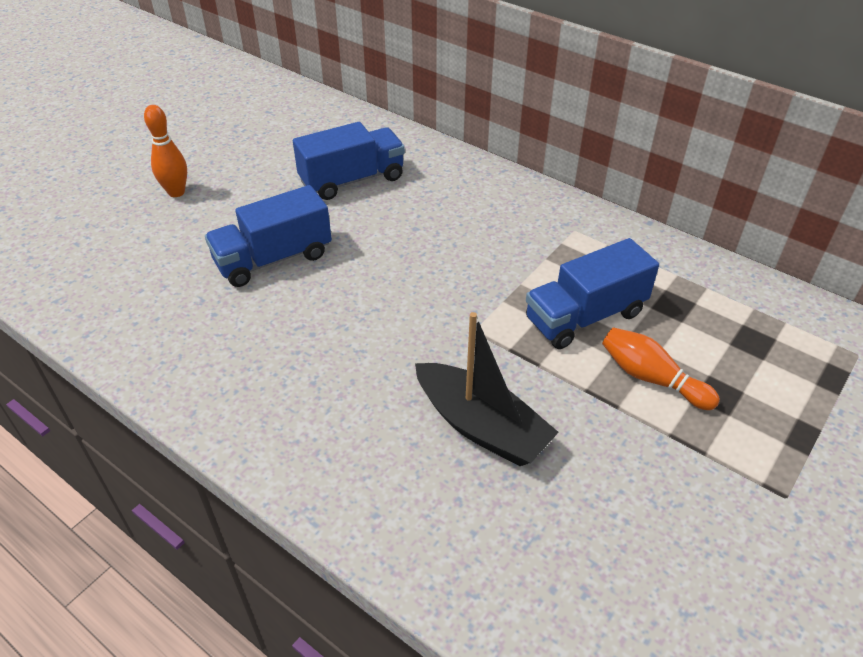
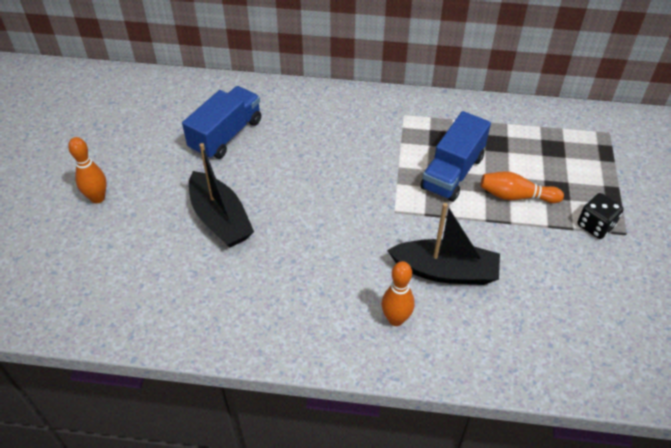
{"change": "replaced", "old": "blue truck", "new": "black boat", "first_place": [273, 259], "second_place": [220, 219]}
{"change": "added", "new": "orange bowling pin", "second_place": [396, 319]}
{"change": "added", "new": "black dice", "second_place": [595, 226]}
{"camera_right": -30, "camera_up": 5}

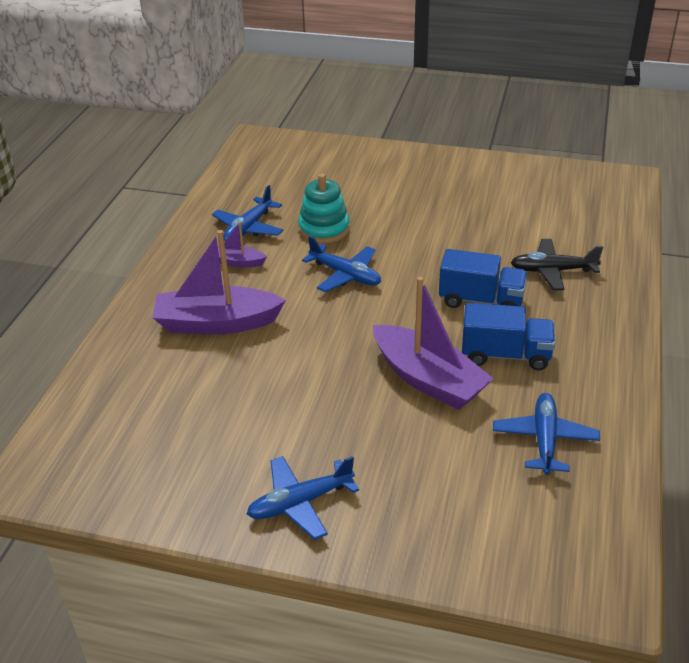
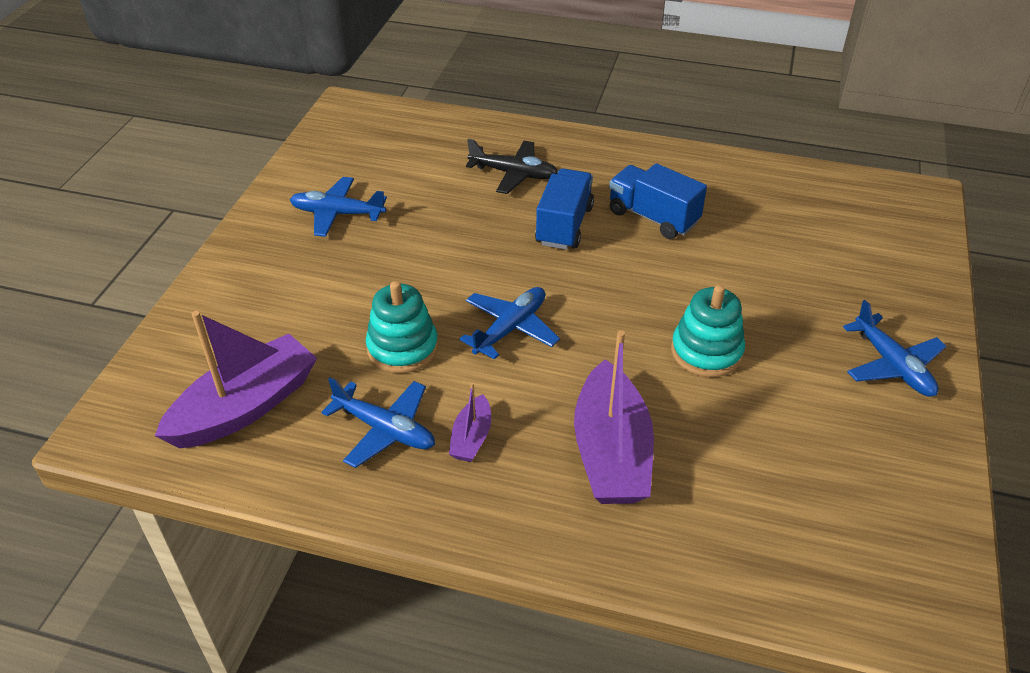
{"change": "moved", "old": "purple boat", "first_place": [428, 379], "second_place": [245, 406]}
{"change": "turned", "old": "blue truck", "first_place": [505, 355], "second_place": [653, 217], "degrees": -60}
{"change": "moved", "old": "blue plane", "first_place": [544, 439], "second_place": [337, 214]}
{"change": "turned", "old": "black plane", "first_place": [552, 271], "second_place": [514, 174], "degrees": -75}
{"change": "added", "new": "turquoise stacking toy", "second_place": [706, 352]}
{"camera_right": -90, "camera_up": 5}

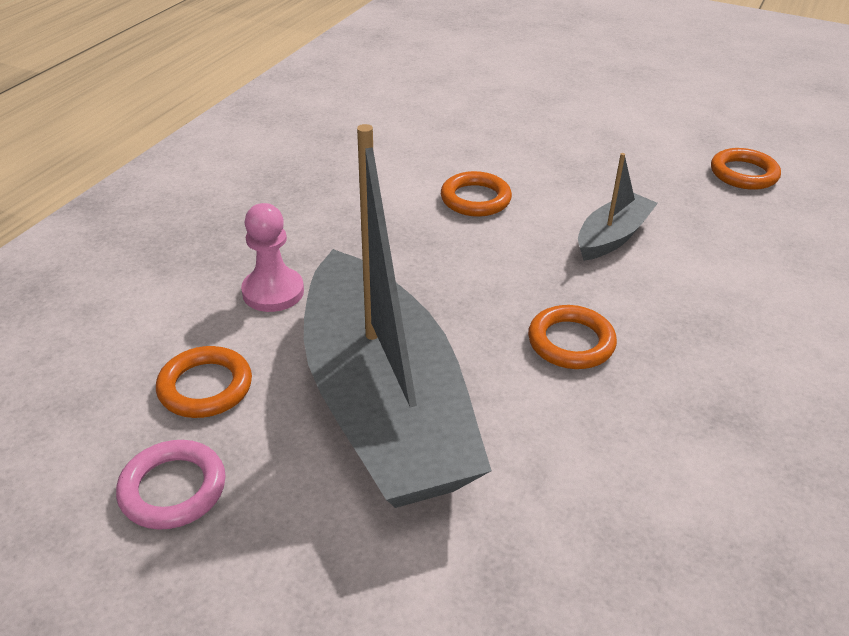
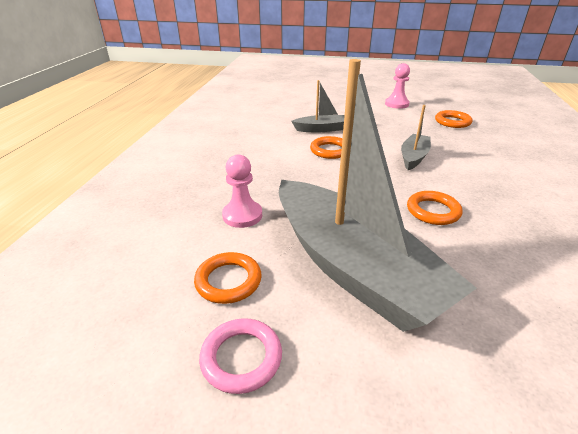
{"change": "added", "new": "grey boat", "second_place": [322, 129]}
{"change": "added", "new": "pink pawn", "second_place": [396, 104]}
{"camera_right": -15, "camera_up": -5}

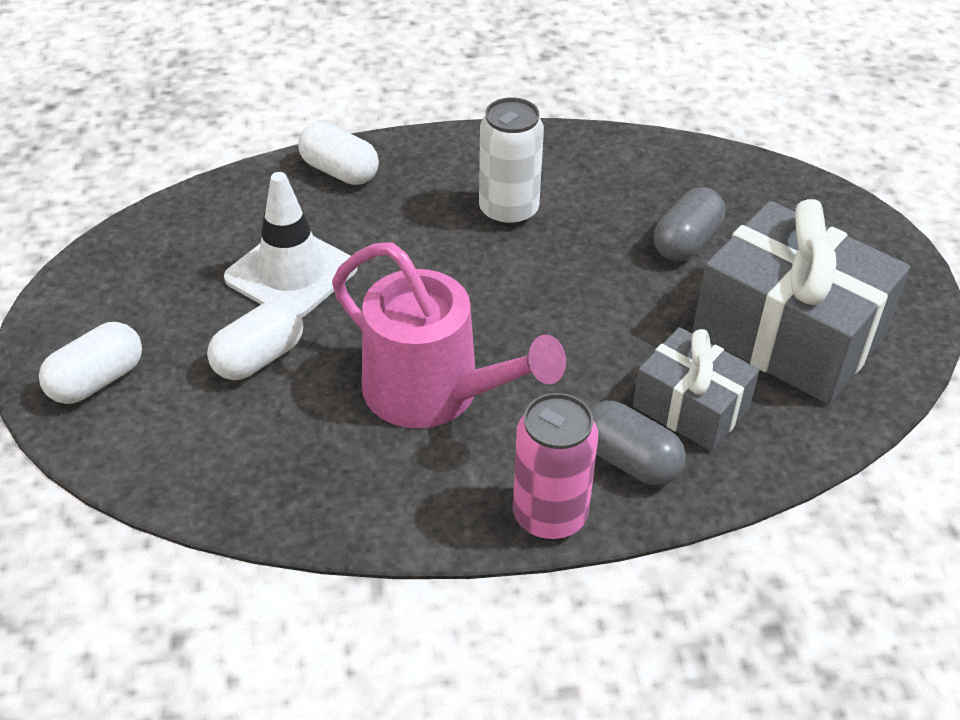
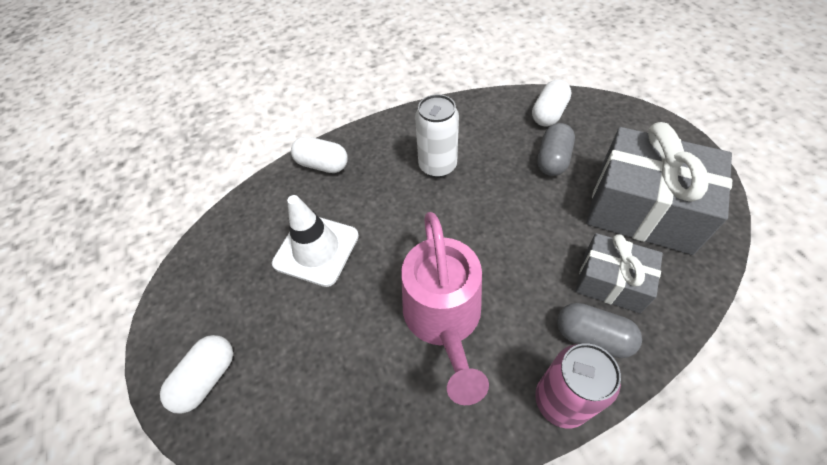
{"change": "moved", "old": "white capsule", "first_place": [259, 358], "second_place": [548, 114]}
{"change": "turned", "old": "pink watering can", "first_place": [434, 393], "second_place": [444, 319], "degrees": 60}
{"camera_right": -10, "camera_up": 10}

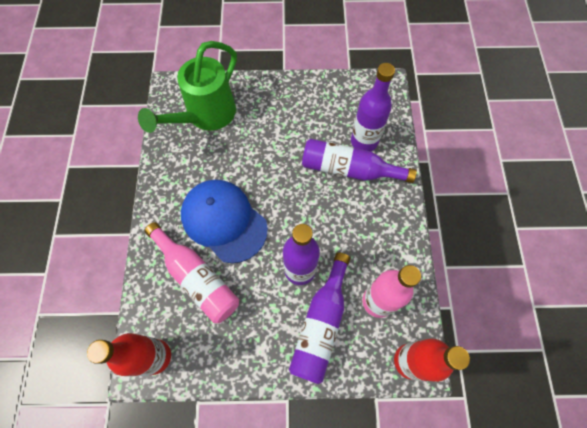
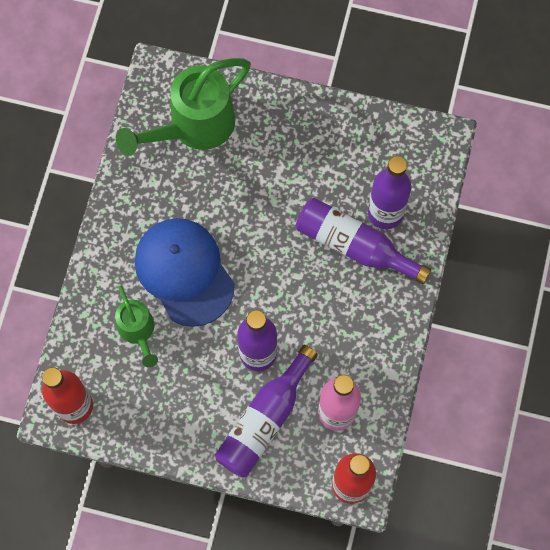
{"change": "replaced", "old": "pink bottle", "new": "green watering can", "first_place": [197, 277], "second_place": [138, 331]}
{"camera_right": 15, "camera_up": 5}

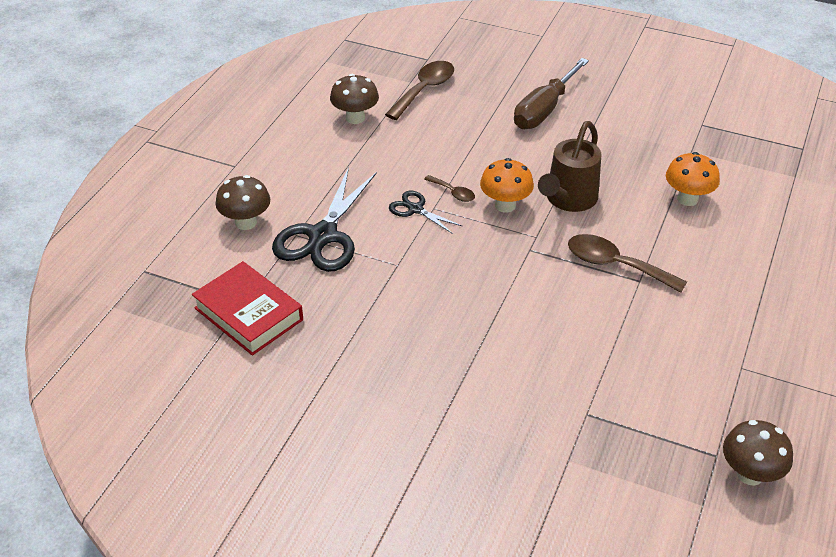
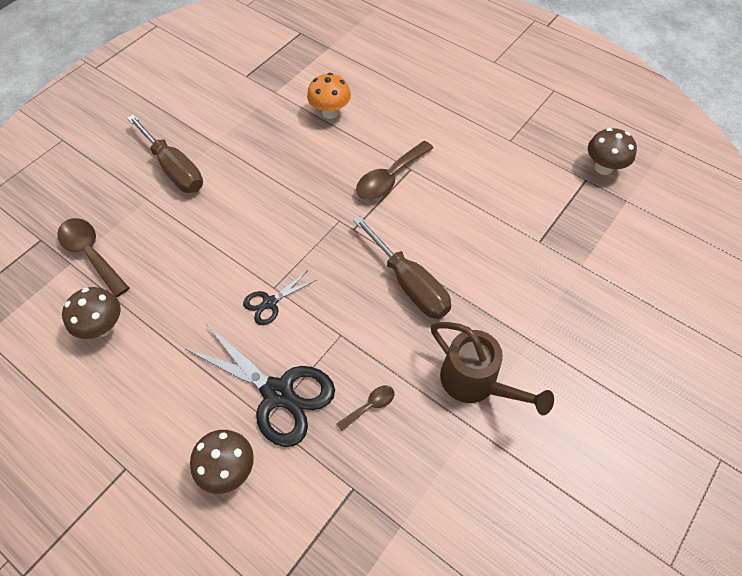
{"change": "removed", "old": "red book", "first_place": [249, 314]}
{"change": "moved", "old": "brown spoon", "first_place": [453, 193], "second_place": [370, 406]}
{"change": "removed", "old": "orange mushroom", "first_place": [505, 205]}
{"change": "moved", "old": "brown watering can", "first_place": [568, 199], "second_place": [475, 383]}
{"change": "added", "new": "brown screwdriver", "second_place": [409, 283]}
{"camera_right": -75, "camera_up": 15}

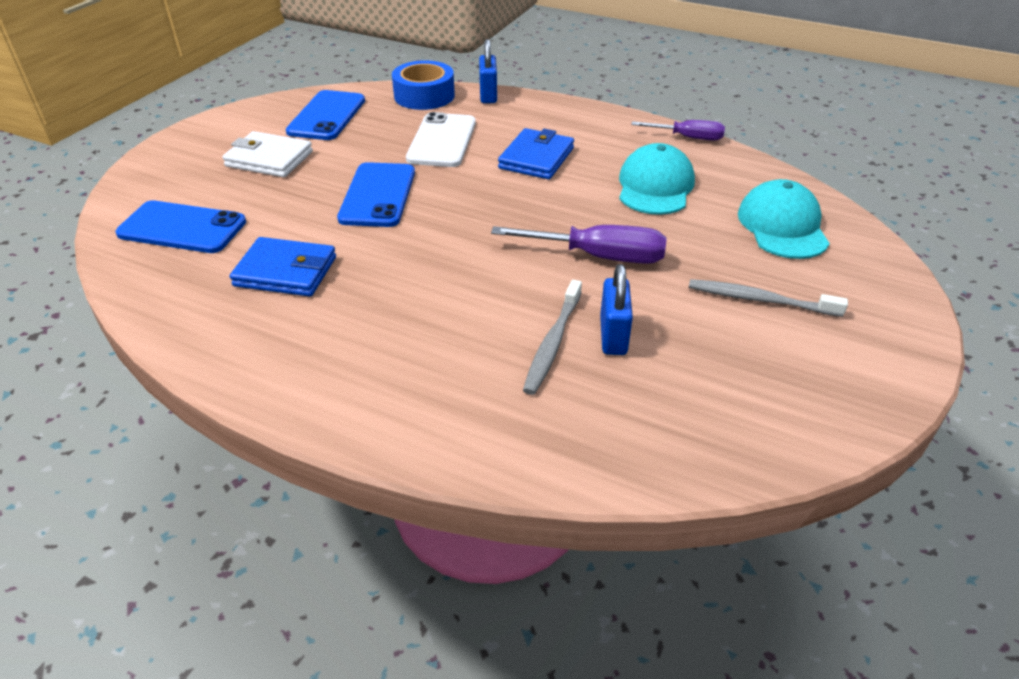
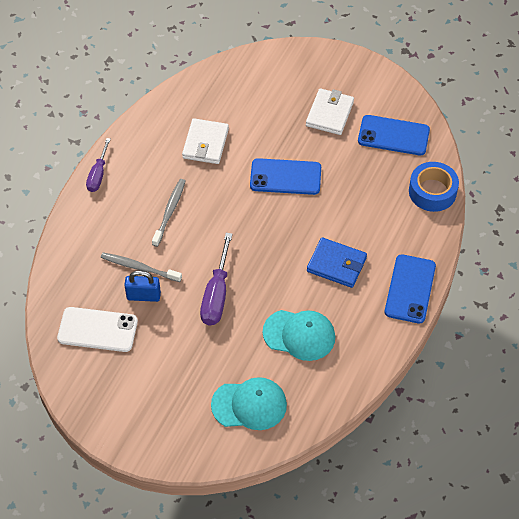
{"change": "moved", "old": "blue phone", "first_place": [182, 228], "second_place": [410, 289]}
{"change": "recoloured", "old": "blue wallet", "new": "white wallet", "first_place": [286, 271], "second_place": [205, 143]}
{"change": "moved", "old": "white phone", "first_place": [442, 141], "second_place": [97, 330]}
{"change": "removed", "old": "blue padlock", "first_place": [488, 95]}
{"change": "moved", "old": "purple screwdriver", "first_place": [687, 138], "second_place": [98, 174]}
{"change": "moved", "old": "grey toothbrush", "first_place": [759, 300], "second_place": [170, 211]}
{"camera_right": 90, "camera_up": 15}

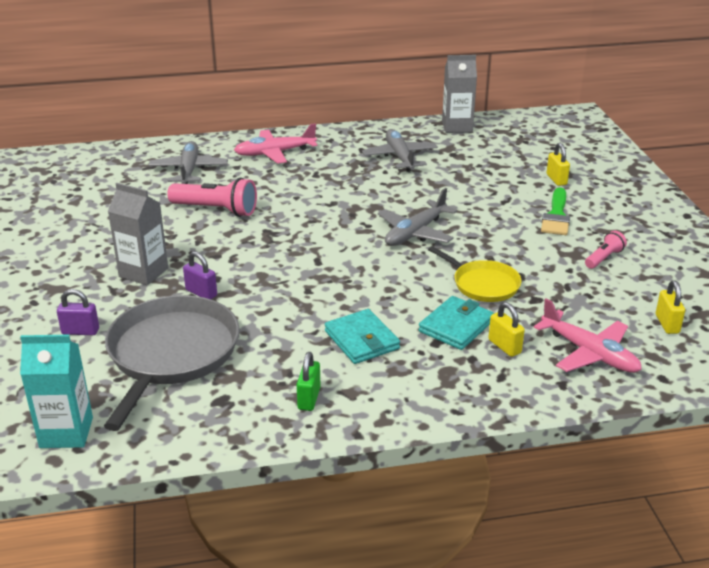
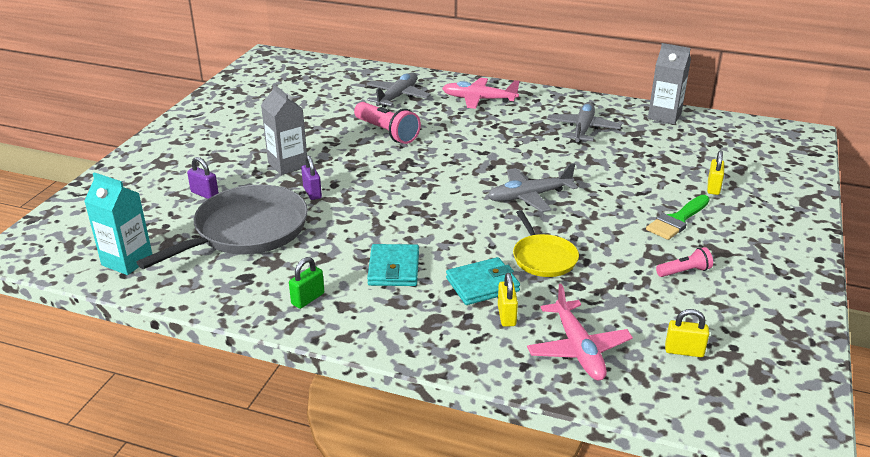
{"change": "turned", "old": "yellow padlock", "first_place": [667, 324], "second_place": [684, 351], "degrees": 75}
{"camera_right": 30, "camera_up": 0}

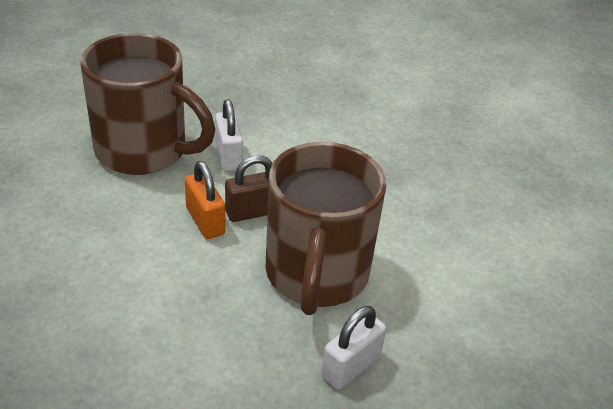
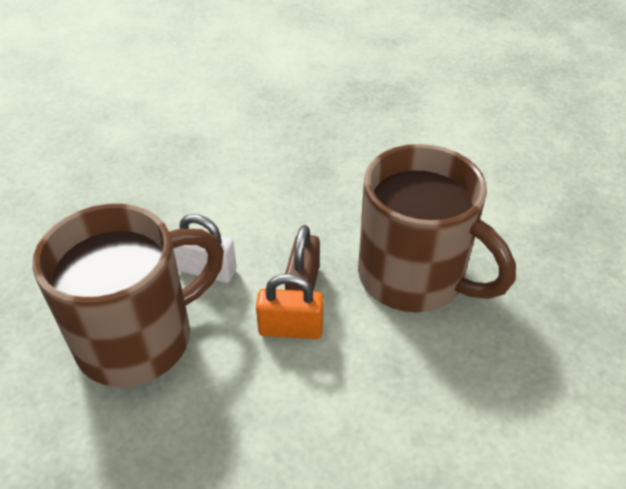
{"change": "removed", "old": "white padlock", "first_place": [350, 367]}
{"camera_right": -55, "camera_up": 5}

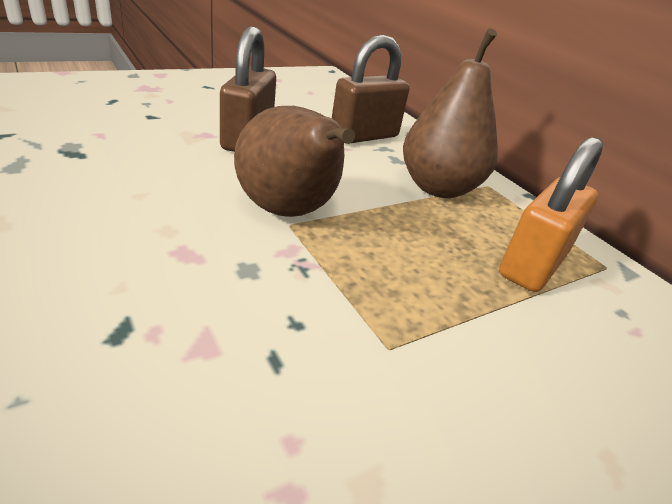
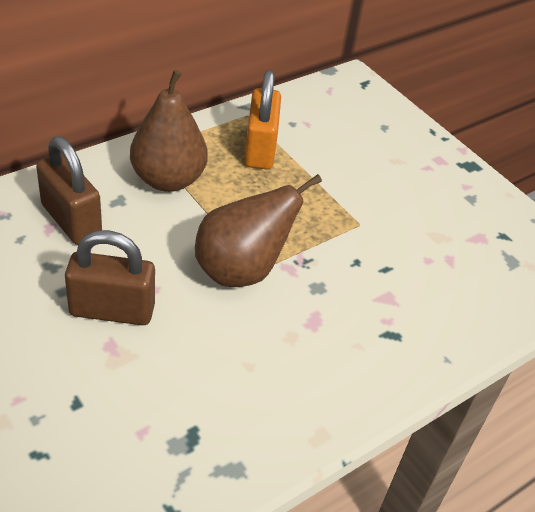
{"change": "turned", "old": "orange padlock", "first_place": [532, 265], "second_place": [260, 149], "degrees": 60}
{"camera_right": -95, "camera_up": 10}

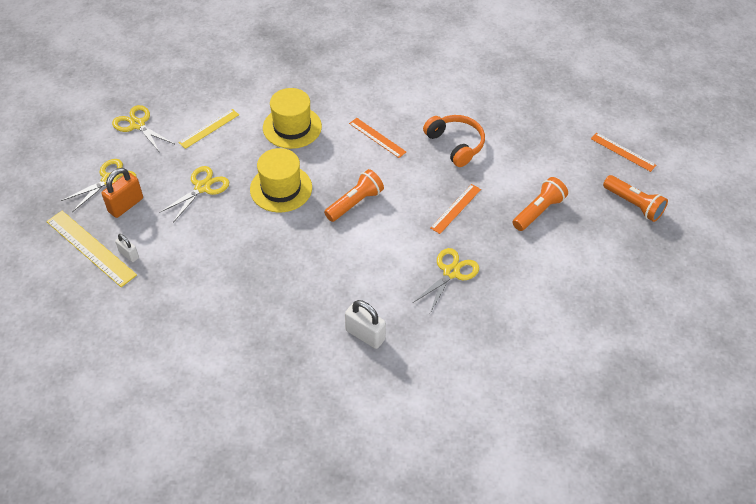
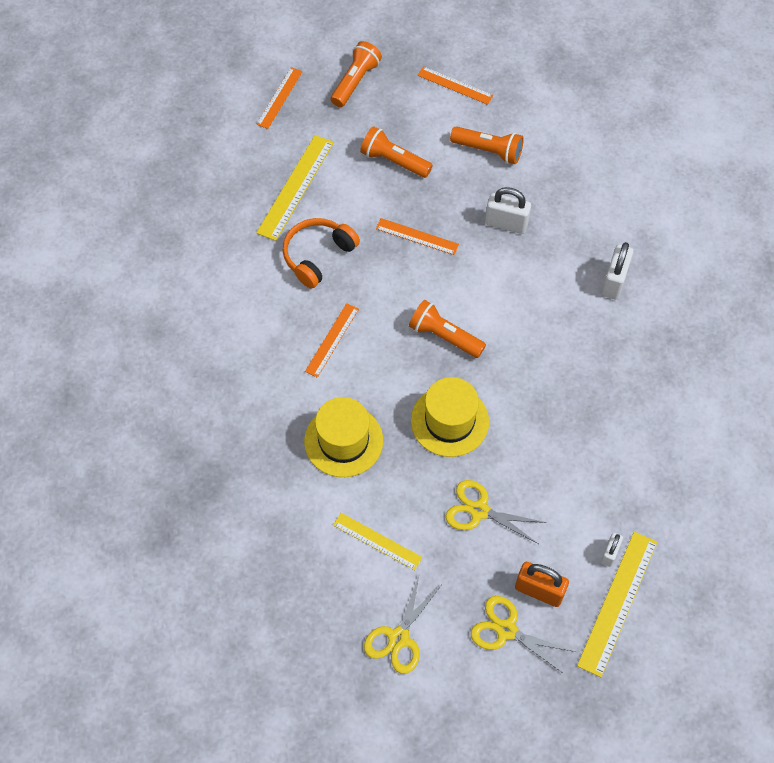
{"change": "replaced", "old": "yellow scissors", "new": "white padlock", "first_place": [451, 272], "second_place": [506, 223]}
{"change": "added", "new": "yellow ruler", "second_place": [296, 187]}
{"change": "added", "new": "orange ruler", "second_place": [455, 85]}
{"change": "added", "new": "orange flashlight", "second_place": [488, 151]}
{"camera_right": -105, "camera_up": 10}

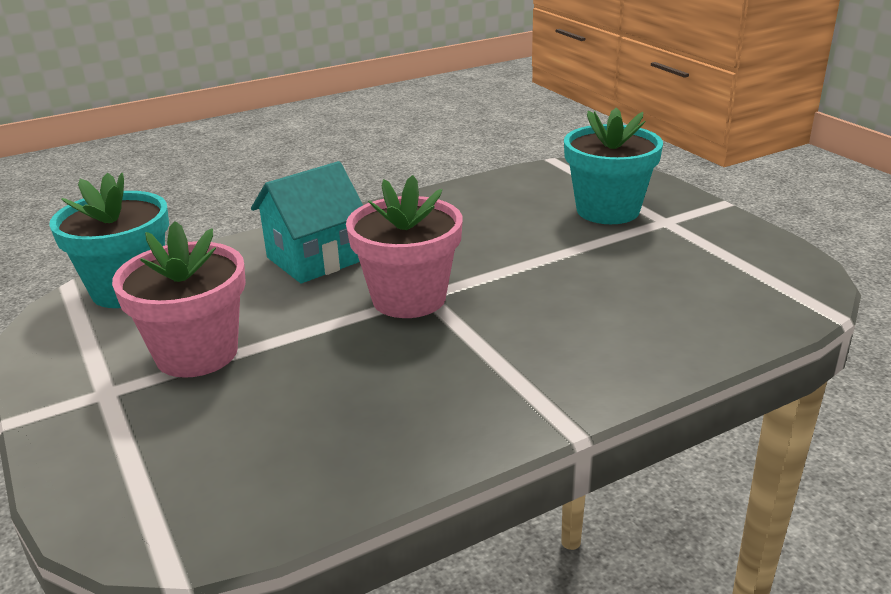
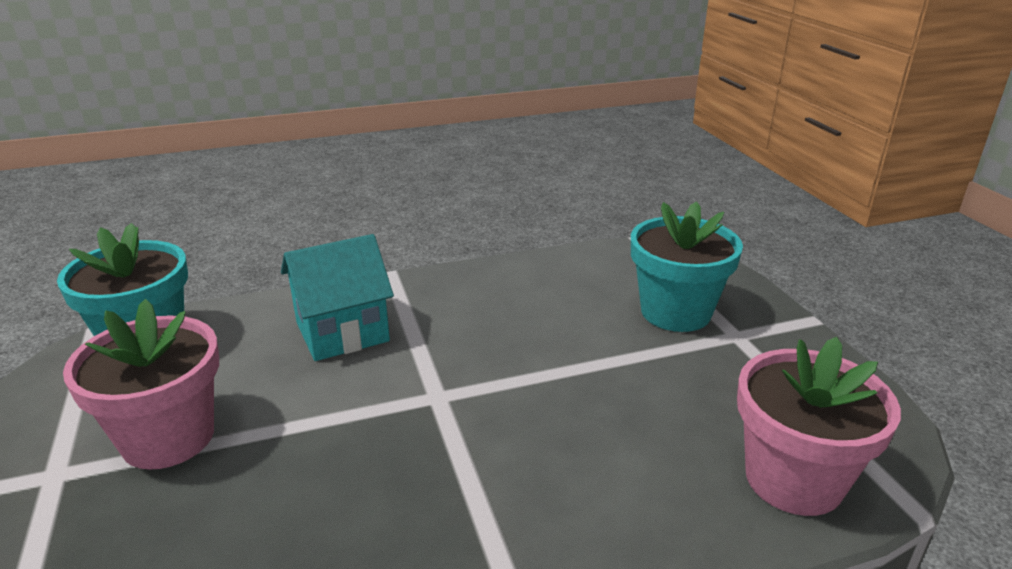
{"change": "moved", "old": "pink flower pot", "first_place": [409, 298], "second_place": [793, 479]}
{"camera_right": 10, "camera_up": 0}

